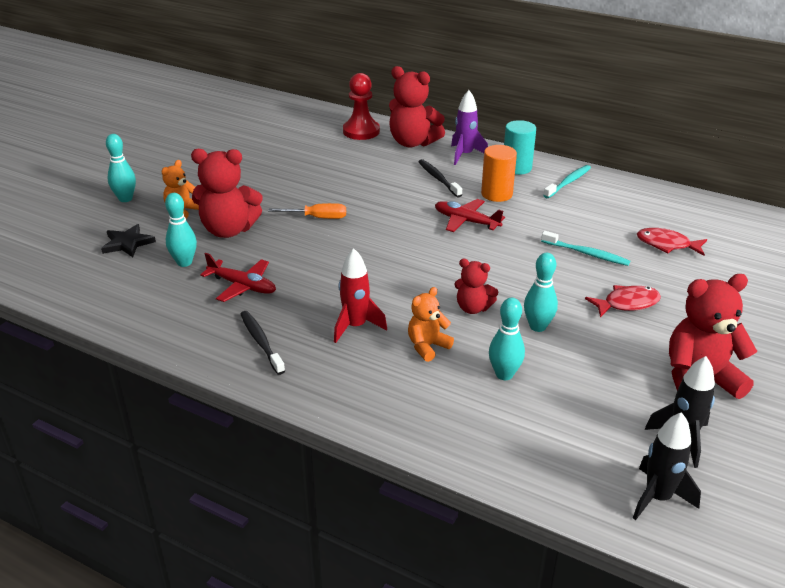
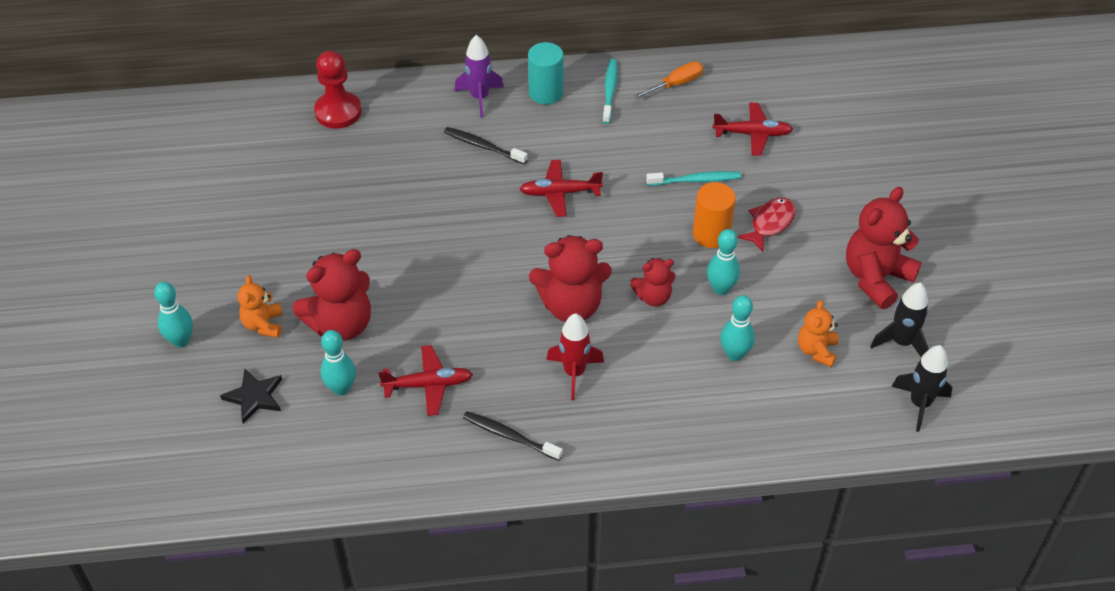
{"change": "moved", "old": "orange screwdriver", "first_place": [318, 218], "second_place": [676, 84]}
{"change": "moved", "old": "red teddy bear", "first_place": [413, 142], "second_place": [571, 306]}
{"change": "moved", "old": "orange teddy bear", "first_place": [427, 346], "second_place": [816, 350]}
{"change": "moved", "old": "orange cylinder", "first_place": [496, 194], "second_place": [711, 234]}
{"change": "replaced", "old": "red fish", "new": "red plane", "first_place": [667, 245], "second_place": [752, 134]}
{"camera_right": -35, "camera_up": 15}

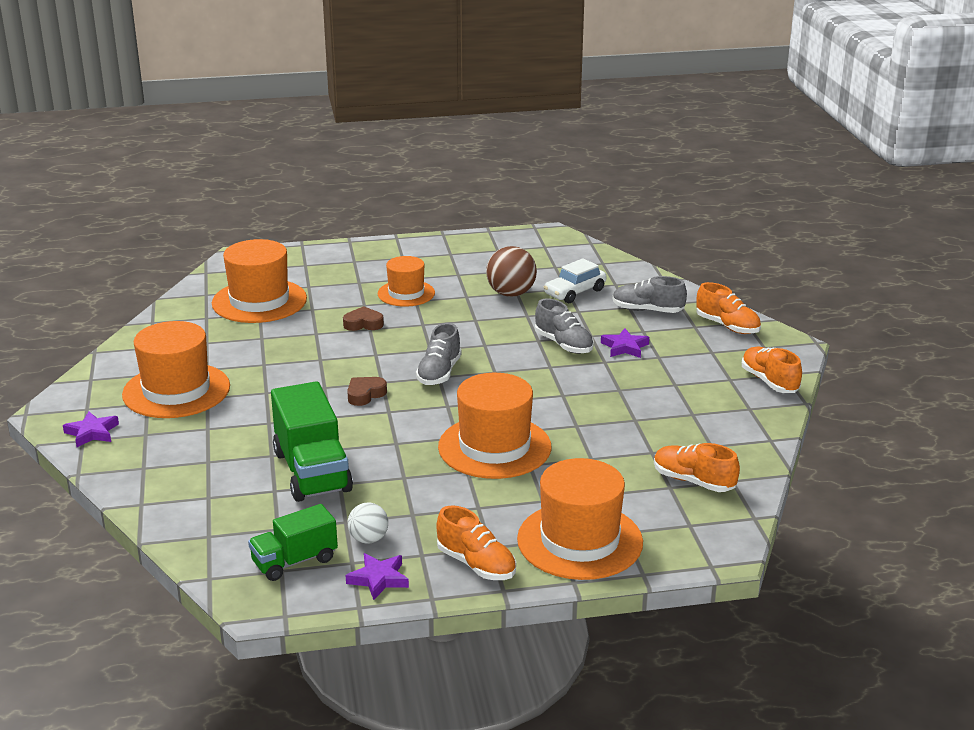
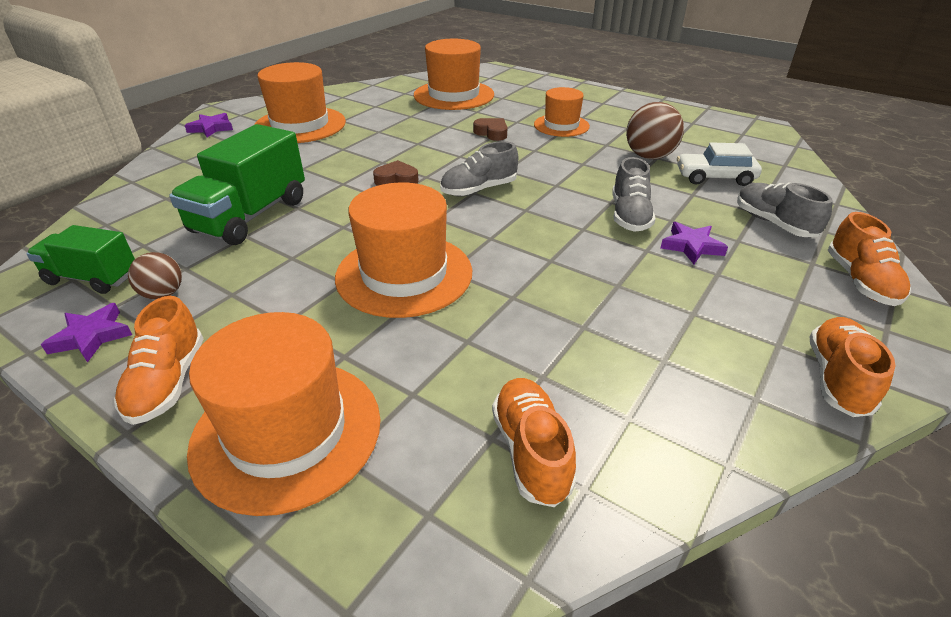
{"change": "recoloured", "old": "white ball", "new": "brown ball", "first_place": [368, 539], "second_place": [163, 294]}
{"camera_right": 45, "camera_up": 10}

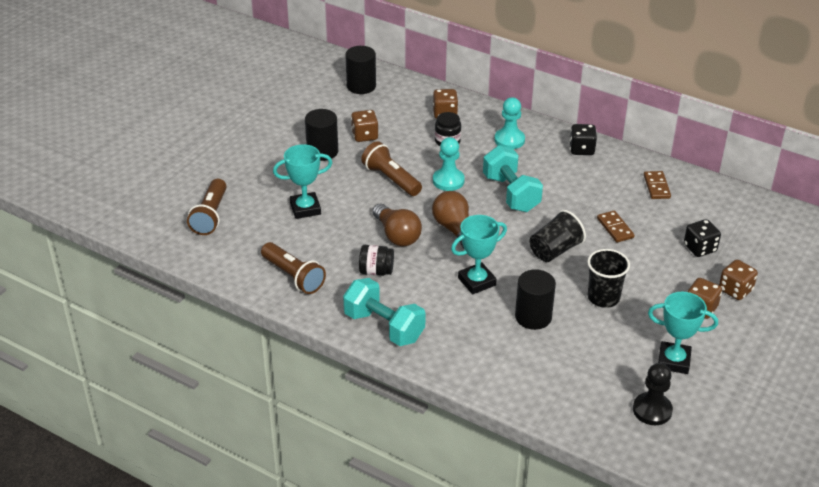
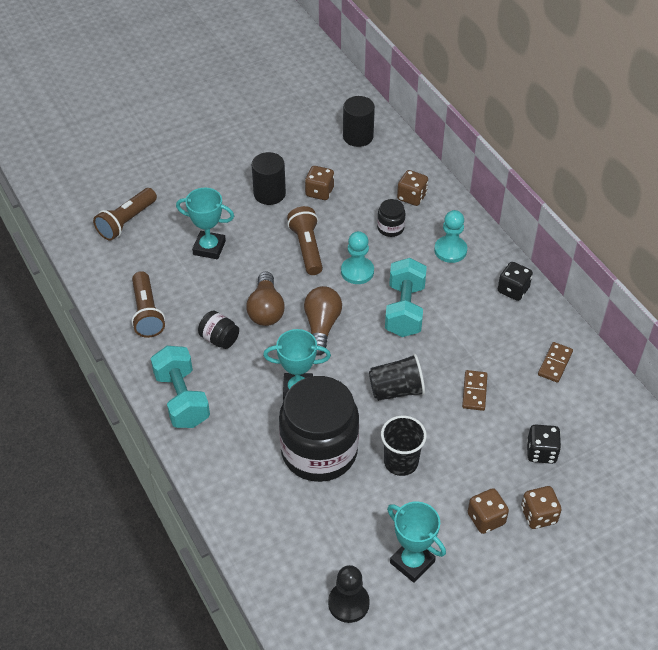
{"change": "replaced", "old": "black cylinder", "new": "black jar", "first_place": [533, 317], "second_place": [319, 451]}
{"camera_right": 30, "camera_up": 10}

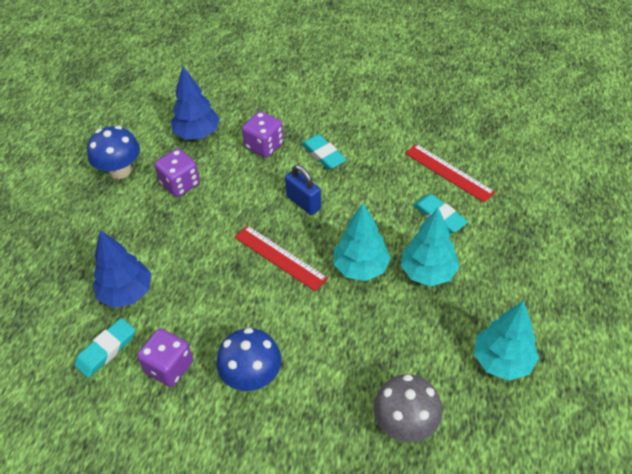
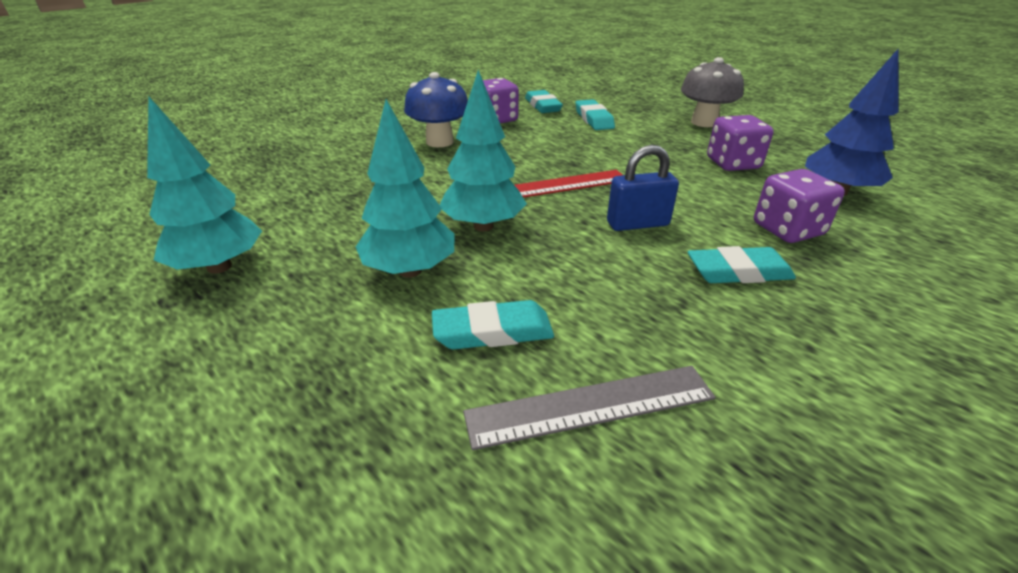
{"change": "removed", "old": "blue mushroom", "first_place": [120, 170]}
{"change": "replaced", "old": "blue tree", "new": "turquoise eraser", "first_place": [126, 293], "second_place": [593, 119]}
{"change": "moved", "old": "grey mushroom", "first_place": [405, 424], "second_place": [704, 122]}
{"change": "recoloured", "old": "red ruler", "new": "grey ruler", "first_place": [449, 172], "second_place": [591, 406]}
{"camera_right": 120, "camera_up": -15}

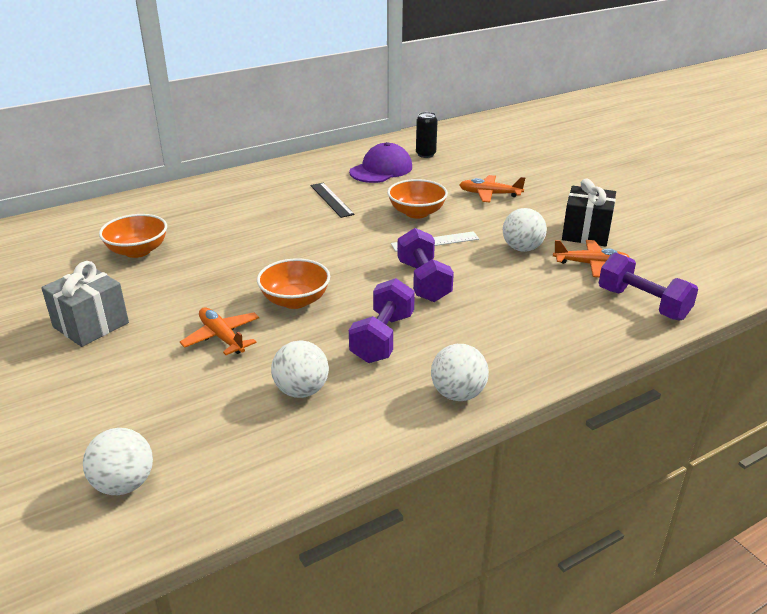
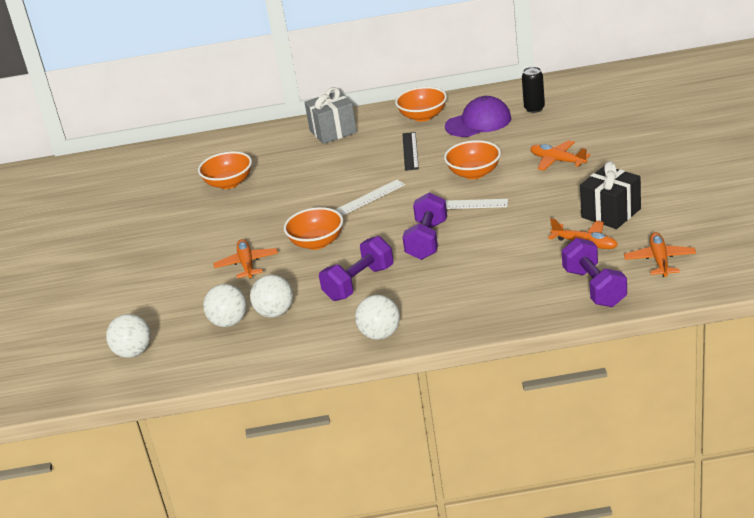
{"change": "moved", "old": "grey gift", "first_place": [91, 325], "second_place": [333, 131]}
{"change": "moved", "old": "white ball", "first_place": [522, 248], "second_place": [229, 322]}
{"change": "added", "new": "white ruler", "second_place": [369, 198]}
{"change": "added", "new": "orange bowl", "second_place": [423, 116]}
{"change": "added", "new": "orange plane", "second_place": [659, 260]}
{"camera_right": 30, "camera_up": 0}

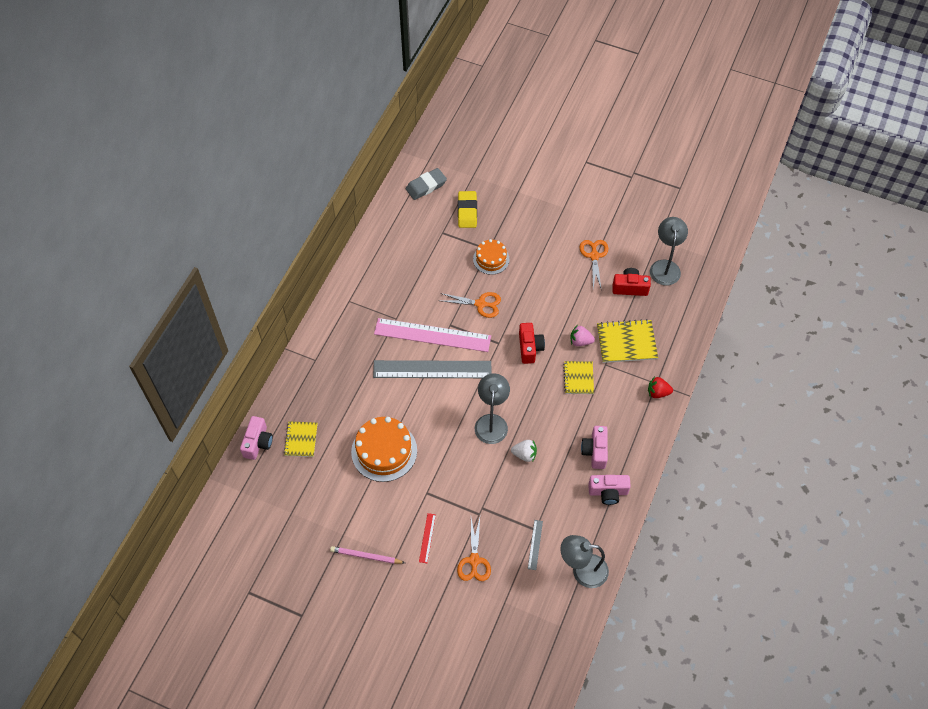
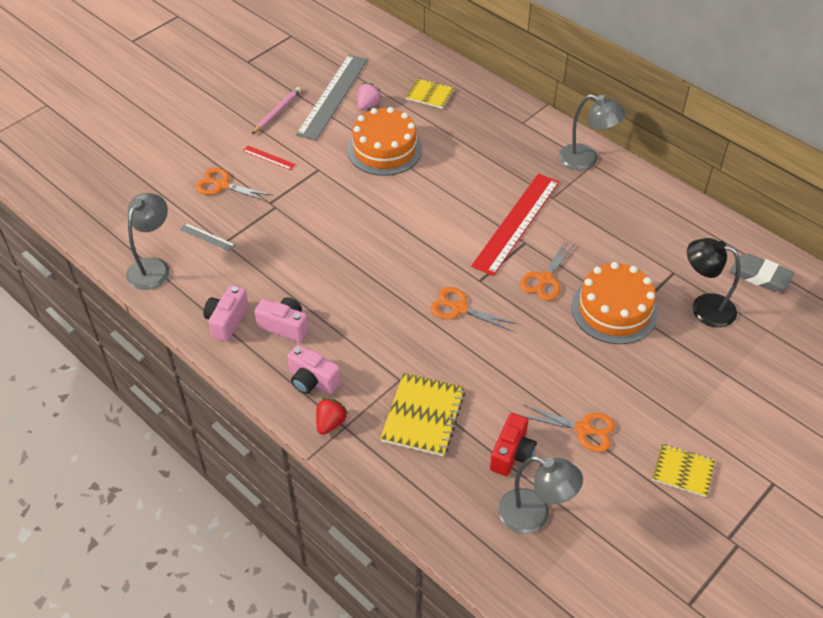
{"change": "moved", "old": "pink camera", "first_place": [258, 443], "second_place": [312, 380]}
{"change": "moved", "old": "grey ruler", "first_place": [432, 369], "second_place": [333, 96]}
{"change": "recoloured", "old": "pink ruler", "new": "red ruler", "first_place": [432, 335], "second_place": [516, 223]}
{"change": "turned", "old": "grey eraser", "first_place": [426, 186], "second_place": [759, 276], "degrees": -45}
{"change": "replaced", "old": "yellow eraser", "new": "black lamp", "first_place": [467, 211], "second_place": [704, 307]}
{"change": "resized", "old": "orange cake", "first_place": [491, 259], "second_place": [614, 310], "factor": 1.65}
{"change": "moved", "old": "grey lamp", "first_place": [491, 422], "second_place": [586, 160]}
{"change": "removed", "old": "white strawberry", "first_place": [524, 454]}
{"change": "replaced", "old": "red camera", "new": "orange scissors", "first_place": [529, 348], "second_place": [459, 308]}
{"change": "moved", "old": "yellow notebook", "first_place": [578, 378], "second_place": [683, 471]}
{"change": "moved", "old": "pink strawberry", "first_place": [580, 341], "second_place": [368, 105]}
{"camera_right": 110, "camera_up": -10}

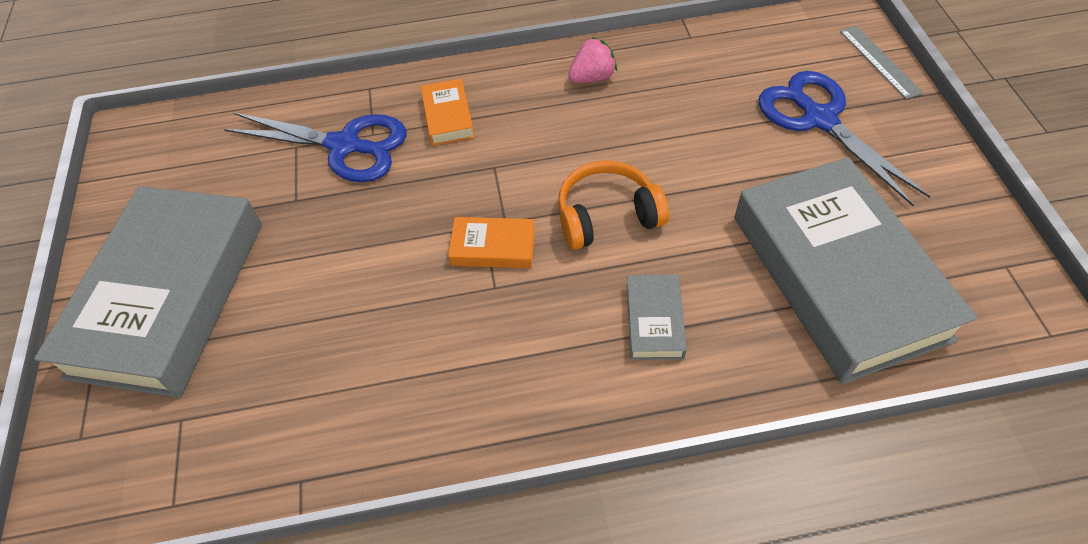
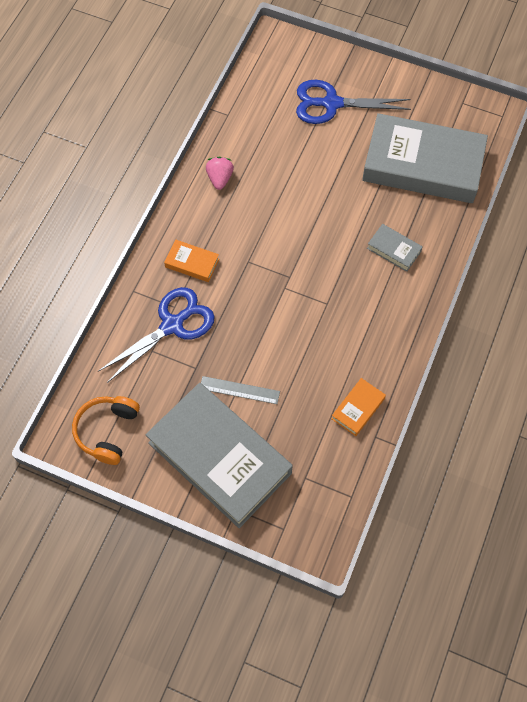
{"change": "moved", "old": "orange book", "first_place": [493, 247], "second_place": [358, 408]}
{"change": "moved", "old": "orange headphones", "first_place": [607, 216], "second_place": [107, 431]}
{"change": "moved", "old": "grey ruler", "first_place": [879, 61], "second_place": [239, 390]}
{"camera_right": -60, "camera_up": 10}

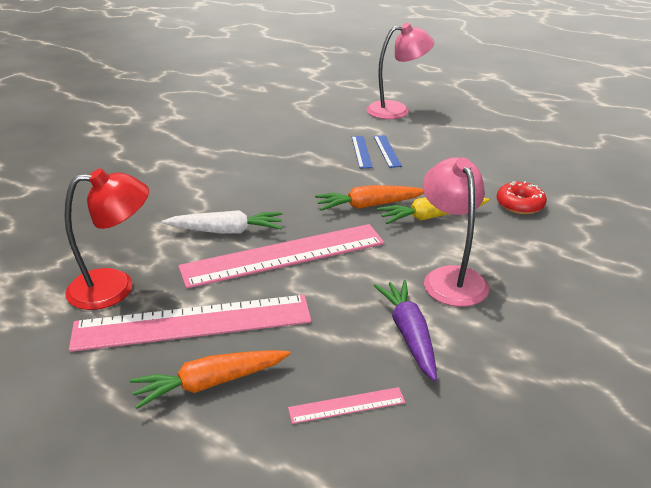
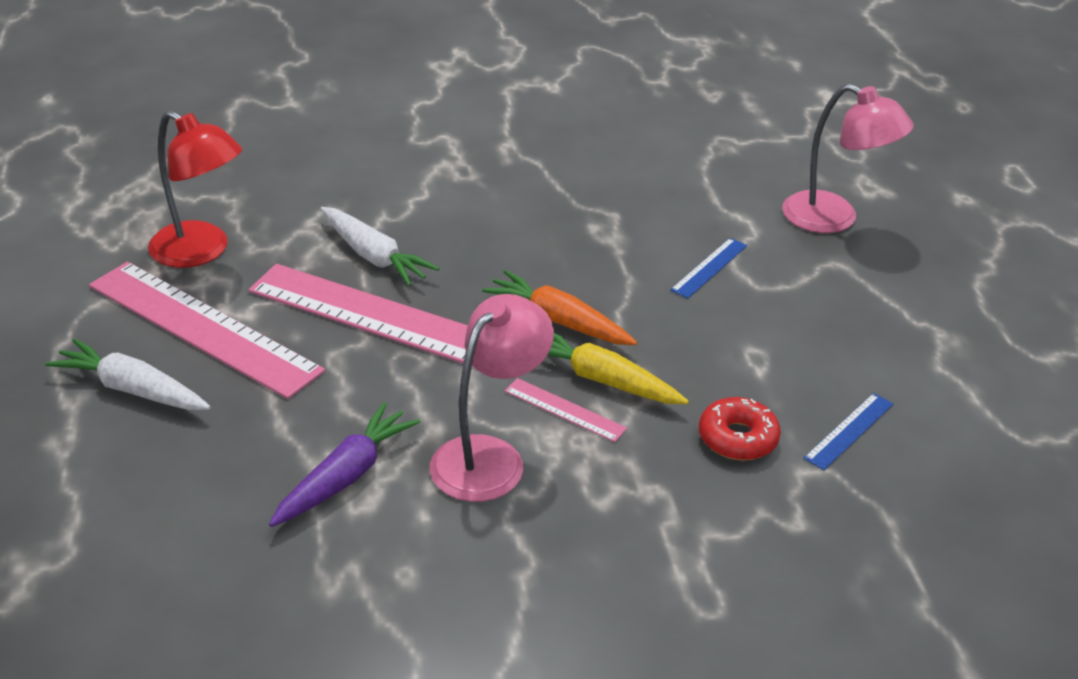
{"change": "recoloured", "old": "orange carrot", "new": "white carrot", "first_place": [210, 383], "second_place": [132, 389]}
{"change": "moved", "old": "pink ruler", "first_place": [346, 405], "second_place": [565, 409]}
{"change": "moved", "old": "blue ruler", "first_place": [361, 151], "second_place": [849, 431]}
{"camera_right": 45, "camera_up": 5}

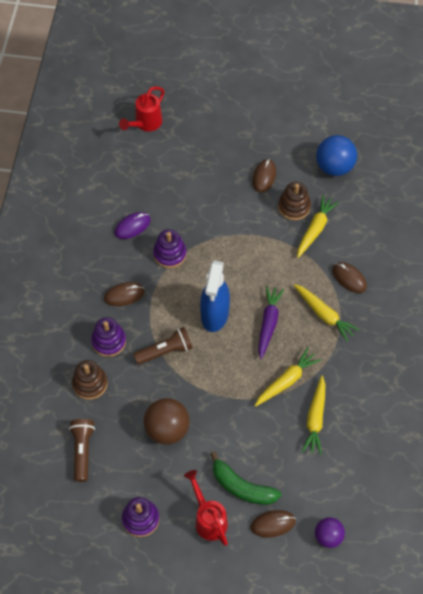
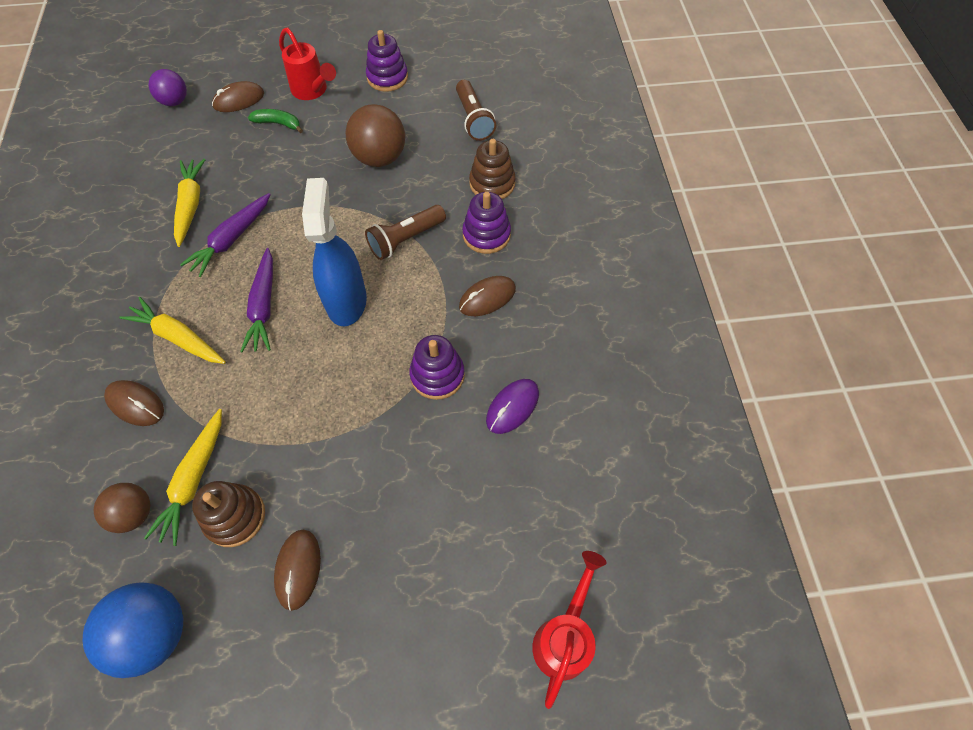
{"change": "resized", "old": "green banana", "first_place": [242, 487], "second_place": [278, 124], "factor": 0.61}
{"change": "recoloured", "old": "yellow carrot", "new": "purple carrot", "first_place": [286, 381], "second_place": [232, 239]}
{"change": "added", "new": "brown ball", "second_place": [134, 514]}
{"camera_right": 165, "camera_up": 0}

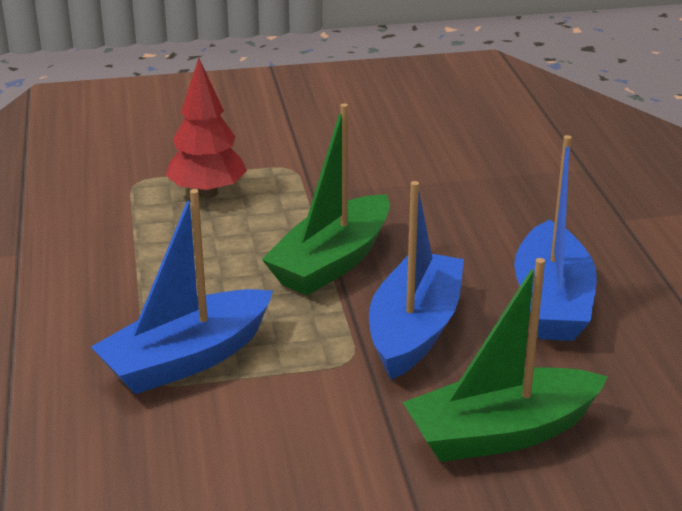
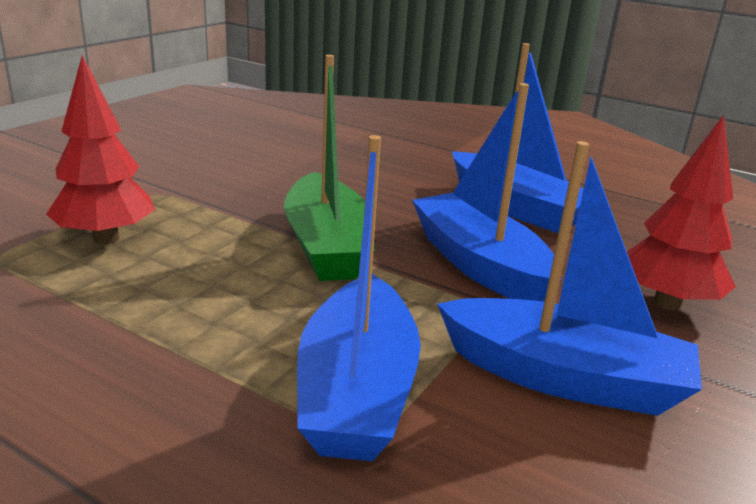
{"change": "replaced", "old": "green boat", "new": "red tree", "first_place": [501, 433], "second_place": [667, 303]}
{"change": "added", "new": "blue boat", "second_place": [564, 378]}
{"camera_right": -50, "camera_up": -5}

